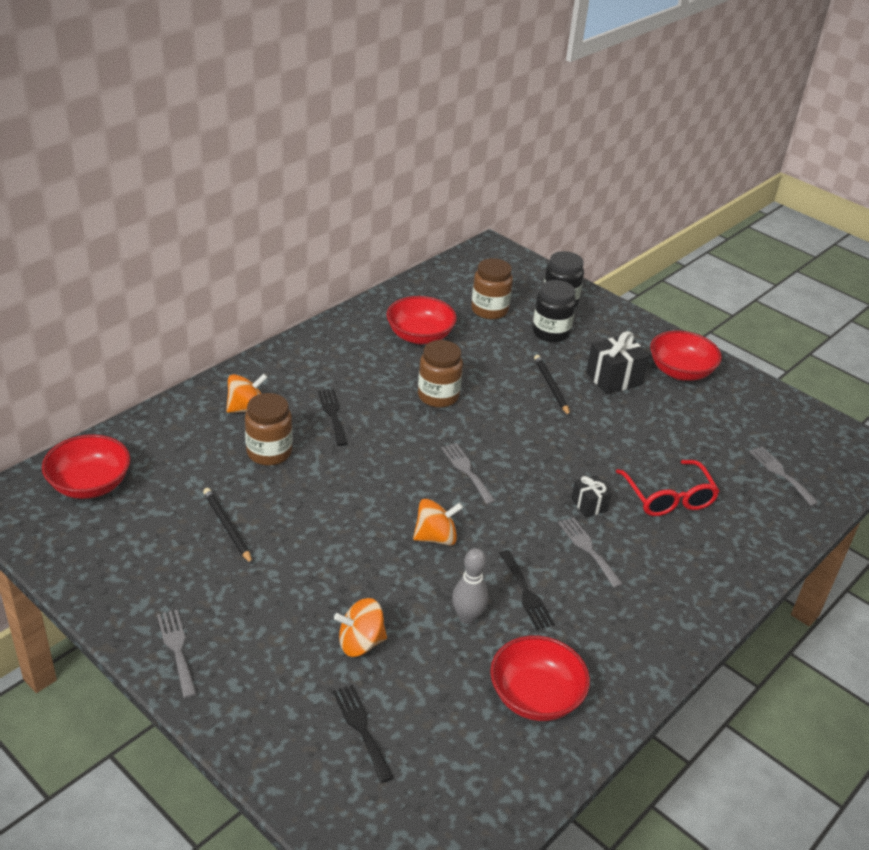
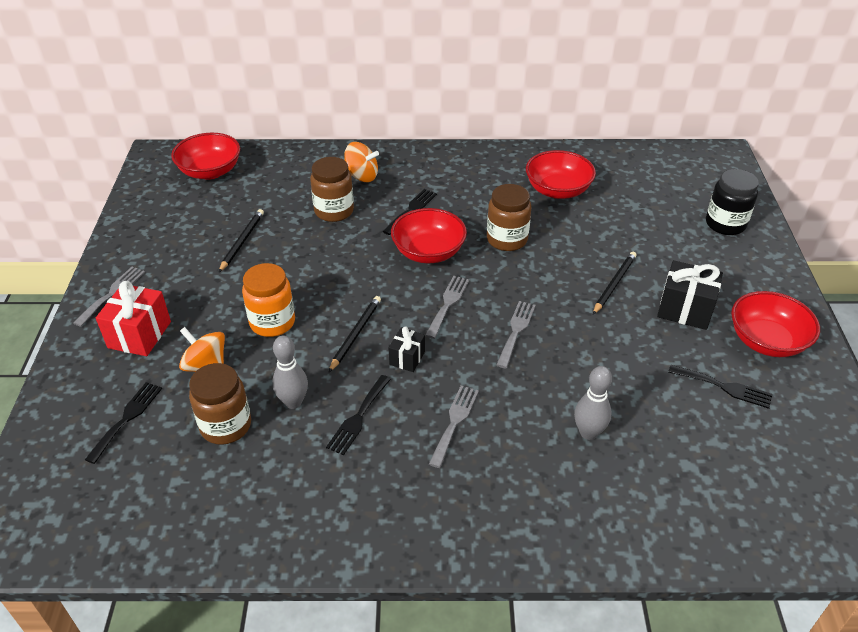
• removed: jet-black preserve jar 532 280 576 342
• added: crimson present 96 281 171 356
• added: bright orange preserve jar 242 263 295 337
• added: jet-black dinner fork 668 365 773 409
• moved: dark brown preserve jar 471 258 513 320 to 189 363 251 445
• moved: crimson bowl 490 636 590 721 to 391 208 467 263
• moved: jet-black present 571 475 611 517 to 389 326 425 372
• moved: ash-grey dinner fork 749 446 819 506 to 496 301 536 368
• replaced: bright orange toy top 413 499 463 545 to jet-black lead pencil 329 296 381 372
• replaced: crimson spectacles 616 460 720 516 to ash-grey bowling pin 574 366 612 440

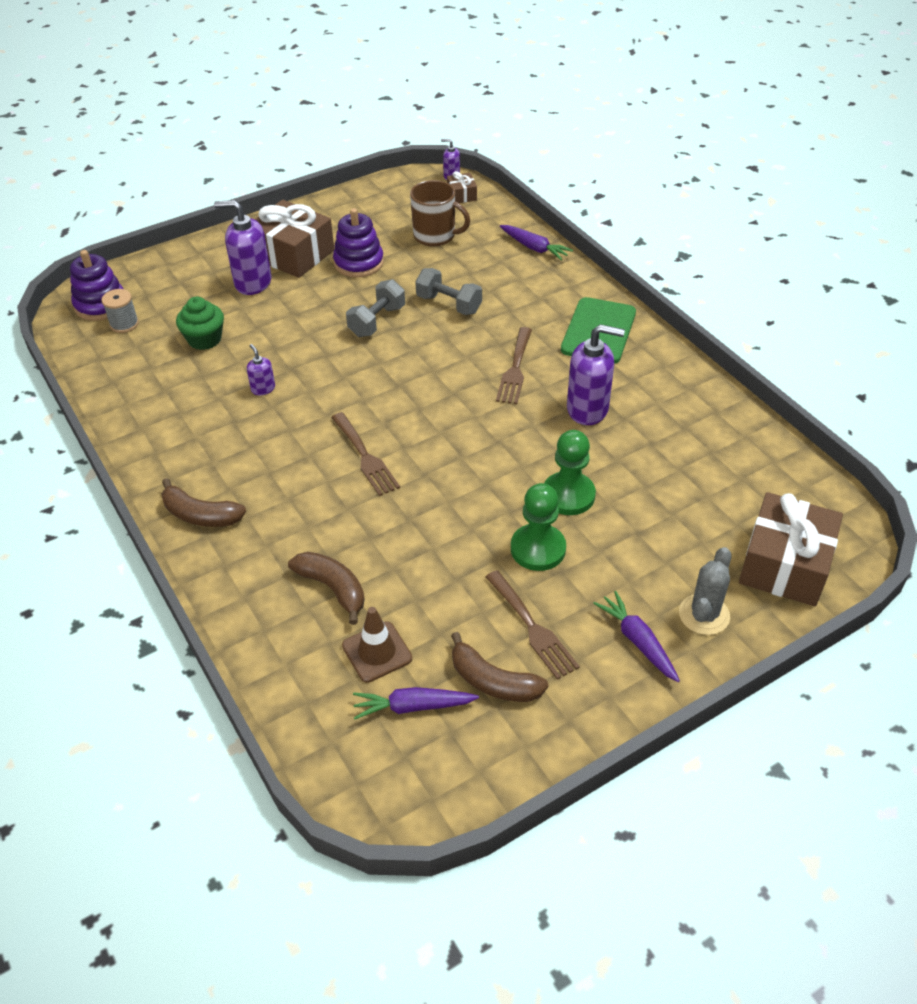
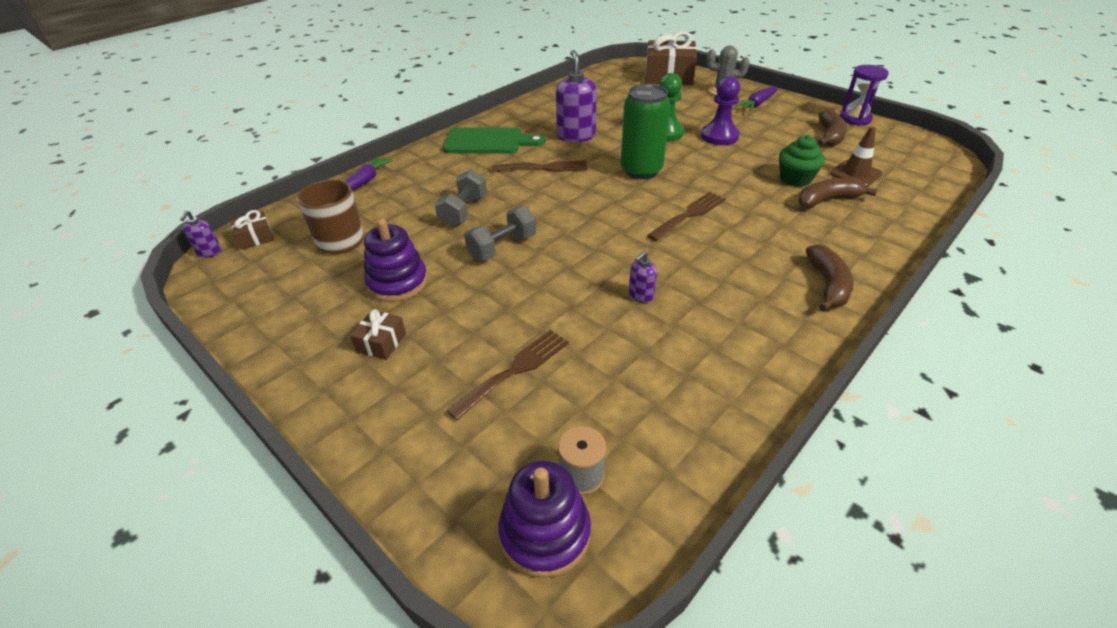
• removed: royal purple pump bottle 214 200 272 295
• removed: royal purple carrot 353 687 479 720
• added: green tin 621 84 670 179
• added: royal purple hourglass 840 65 889 126
• moved: green muffin 176 297 224 350 to 779 135 825 187
• moved: dark brown dinner fork 486 570 580 680 to 446 330 569 420
• recoloured: green pawn 511 483 566 571 to royal purple pawn 701 76 740 145
• turned: dark brown banana fruit 288 552 365 625 = 799 178 877 208 45 degrees clockwise
• turned: ash-grey hand weight 346 279 405 337 = 464 206 536 261 60 degrees counterclockwise
• resized: dark brown present 255 200 334 278 = 350 309 406 360 x0.45

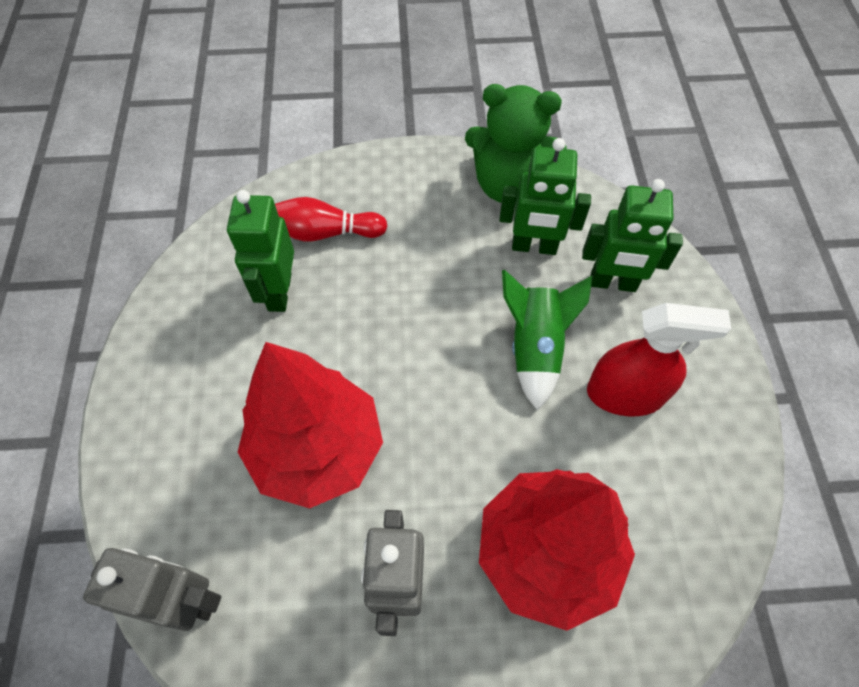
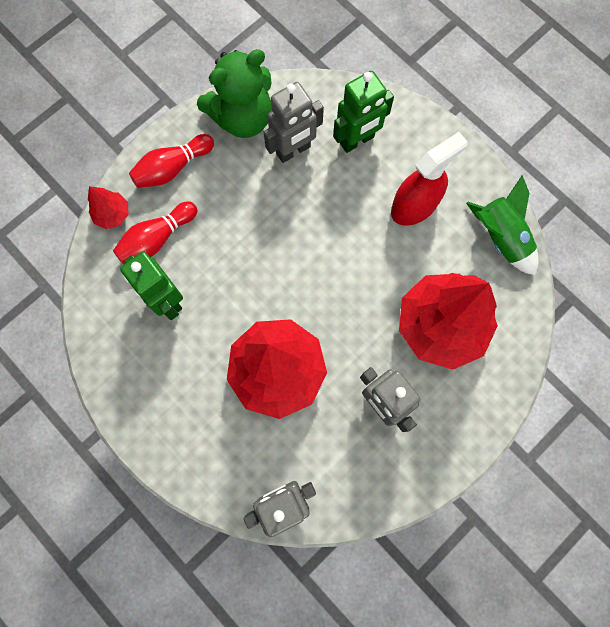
• added: crimson toy tree 88 186 129 229
• added: crimson bowling pin 129 134 214 188
• moved: green rocket 502 270 593 410 to 466 175 538 275
• recoloured: green robot figure 499 138 591 255 to ash-grey robot figure 264 82 324 163

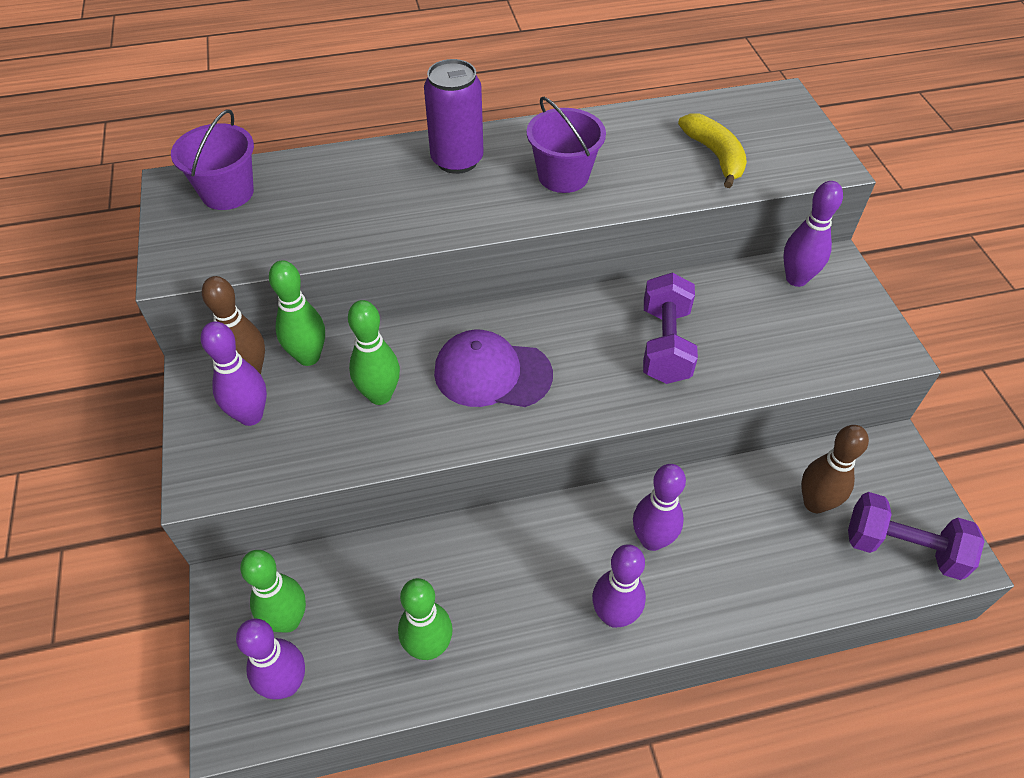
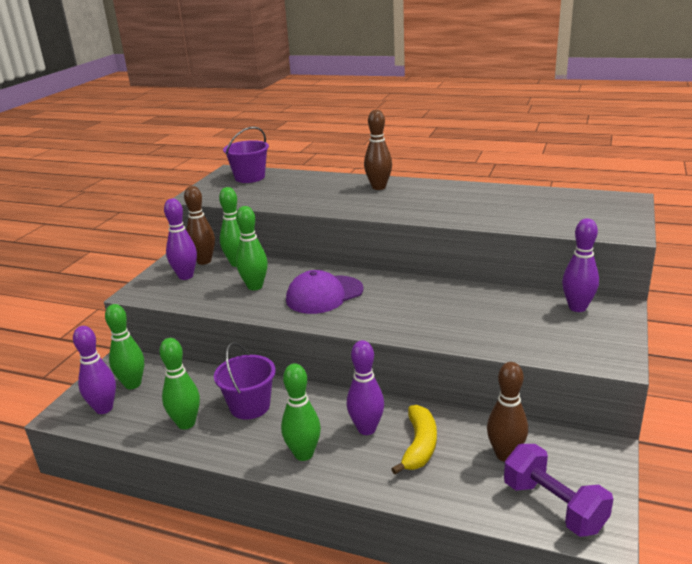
• removed: royal purple hand weight 643 273 698 384
• moved: royal purple pail 527 97 606 193 to 214 342 276 420
• moved: bright yellow banana fruit 678 114 747 188 to 391 405 437 474
• replaced: royal purple tin 424 59 484 174 to dark brown bowling pin 364 110 392 190
• recoloured: royal purple bowling pin 592 544 646 628 to green bowling pin 281 363 321 461
• turned: royal purple peaked cap 434 329 553 407 = 286 270 364 314 75 degrees counterclockwise

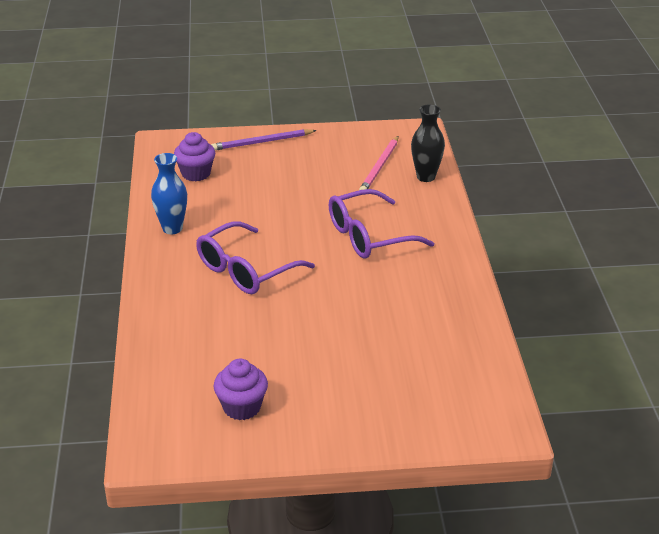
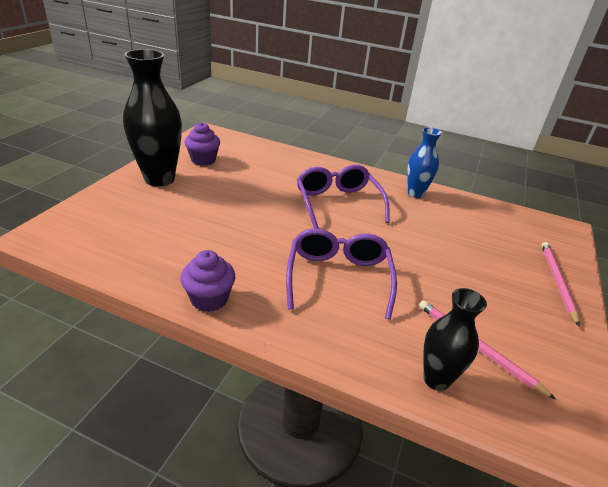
• added: jet-black tall vase 123 49 182 187
• moved: royal purple muffin 174 132 215 181 to 180 250 236 312
• recoloured: royal purple lead pencil 211 129 317 150 to pink lead pencil 541 242 580 326

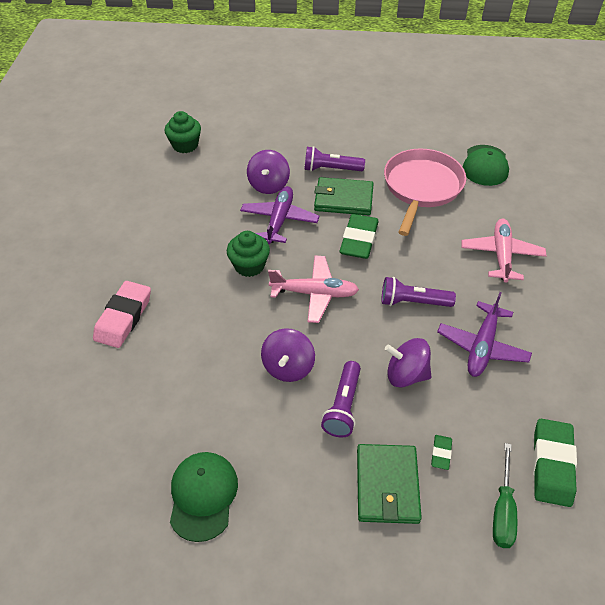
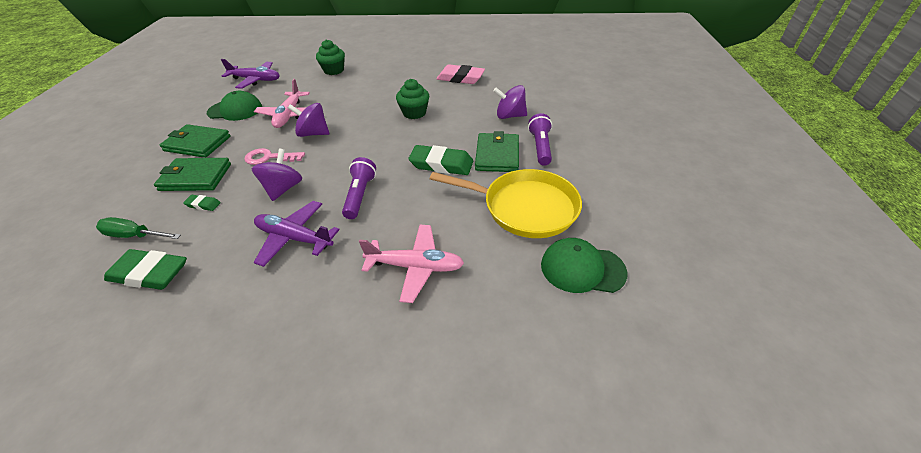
• added: green billfold 160 124 231 158
• moved: pink gum eraser 93 281 151 348 to 437 64 485 84
• moved: green muffin 165 111 201 153 to 316 39 345 75
• moved: royal purple toy plane 240 186 319 244 to 221 59 280 89
• moved: pink toy plane 268 255 359 323 to 254 79 310 128
• replaced: royal purple torch 321 361 361 437 to pink latchkey 244 148 305 165
• recoloured: pink frying pan 384 149 466 236 to bright yellow frying pan 430 169 582 238

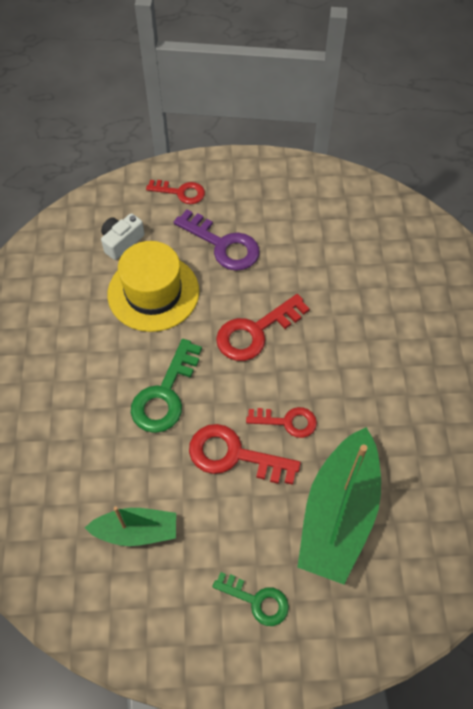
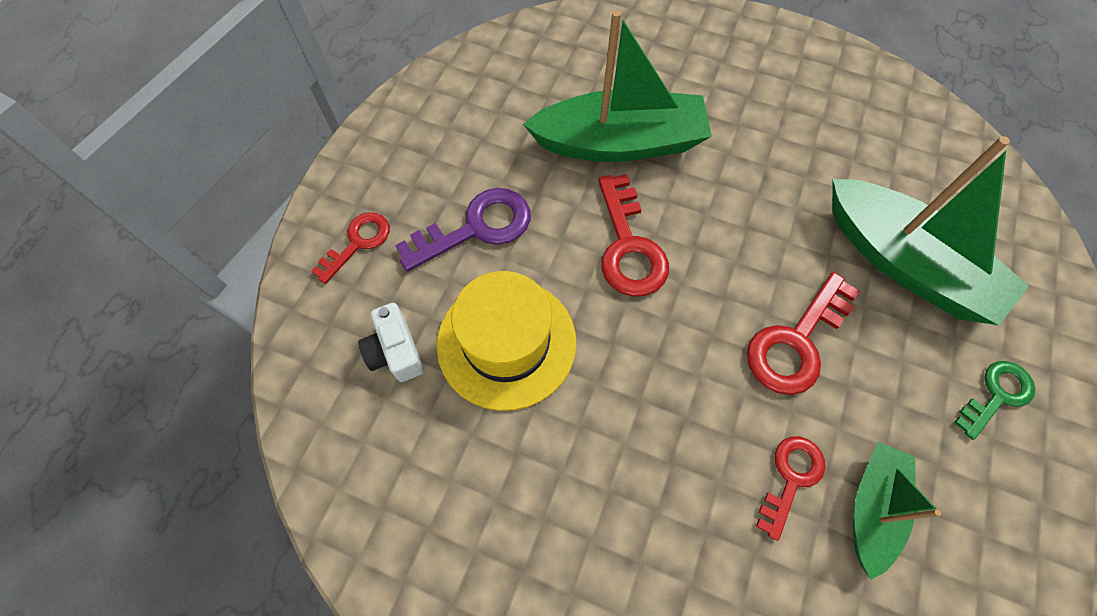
• removed: green latchkey 131 339 202 433
• added: green boat 523 10 712 162
• moved: crimson latchkey 246 407 317 438 to 756 436 825 541

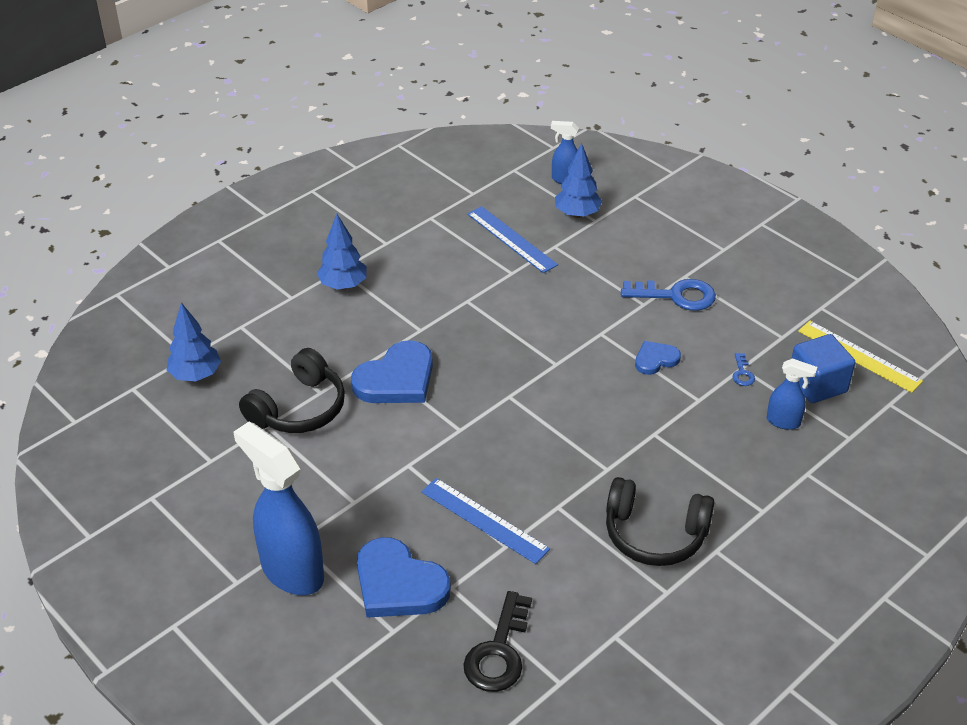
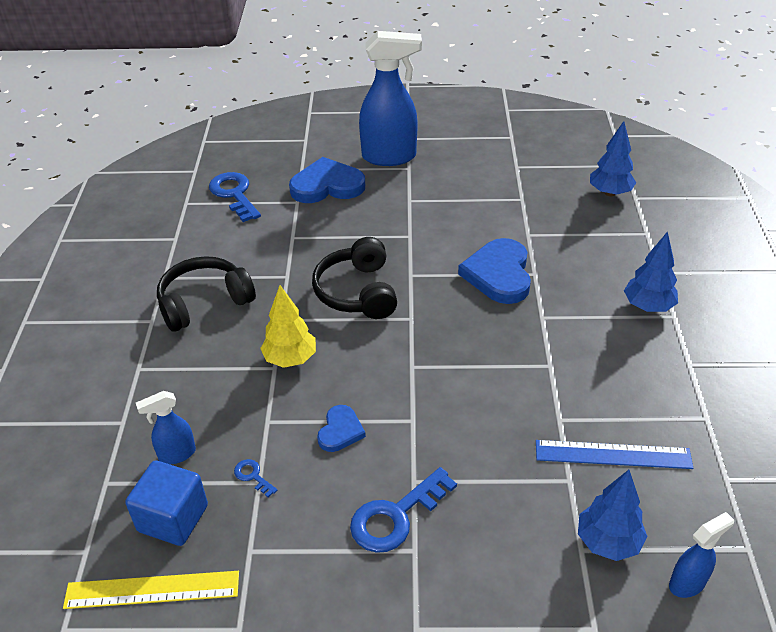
• removed: cobalt straightedge 421 478 550 564
• added: bright yellow toy tree 260 285 316 368
• moved: jet-black headphones 239 348 345 433 to 312 237 397 319
• recoloured: jet-black latchkey 463 591 532 692 to cobalt latchkey 209 172 261 222

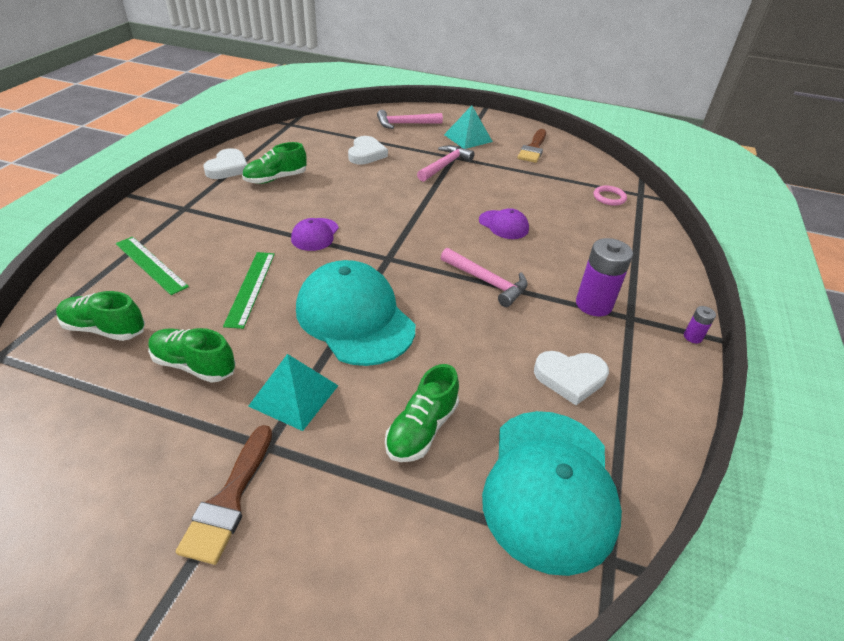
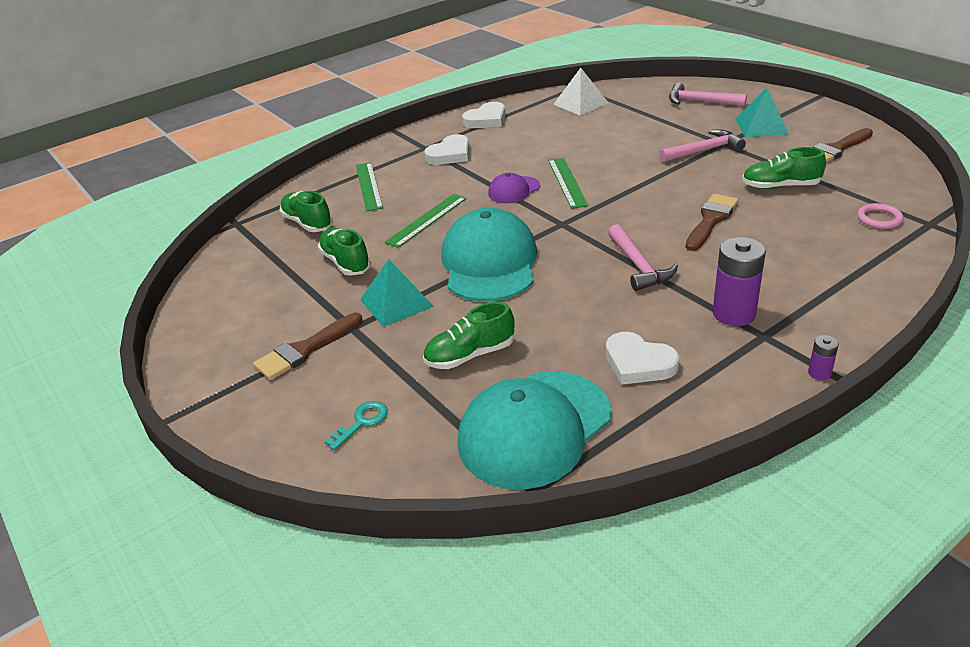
• added: aqua latchkey 325 401 388 450
• added: green straightedge 548 158 588 209
• added: pure white pyramid shape 553 68 609 116
• moved: green sneaker 242 142 307 184 to 742 147 826 189
• moved: pure white heart 348 136 388 165 to 424 134 469 165
• replaced: royal purple peaked cap 479 208 529 239 to dark brown brush 686 194 739 251

